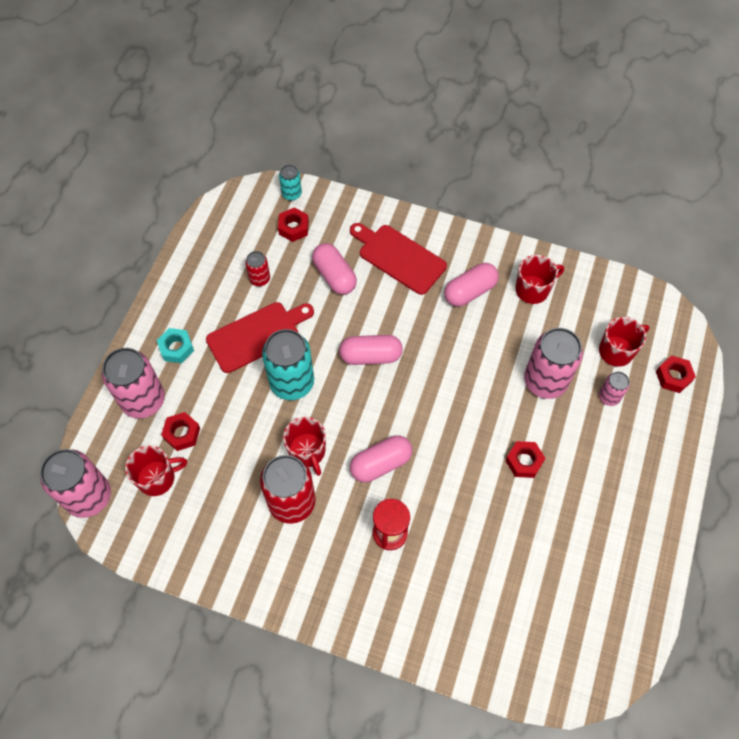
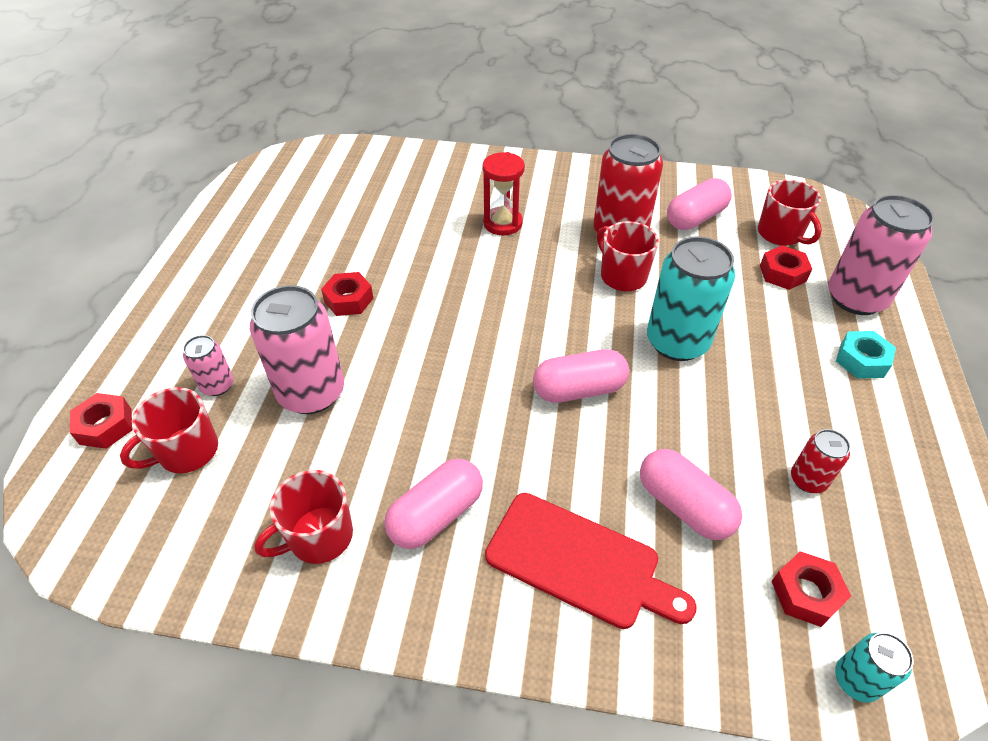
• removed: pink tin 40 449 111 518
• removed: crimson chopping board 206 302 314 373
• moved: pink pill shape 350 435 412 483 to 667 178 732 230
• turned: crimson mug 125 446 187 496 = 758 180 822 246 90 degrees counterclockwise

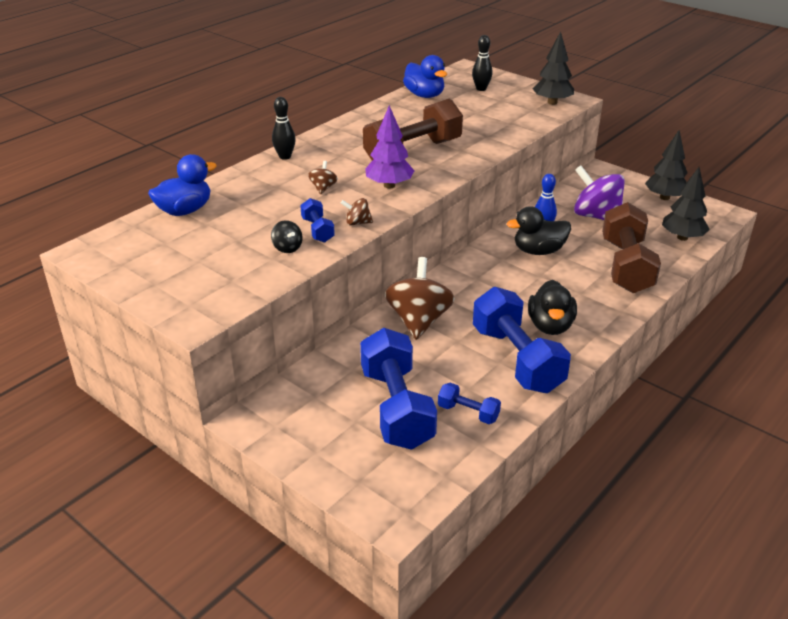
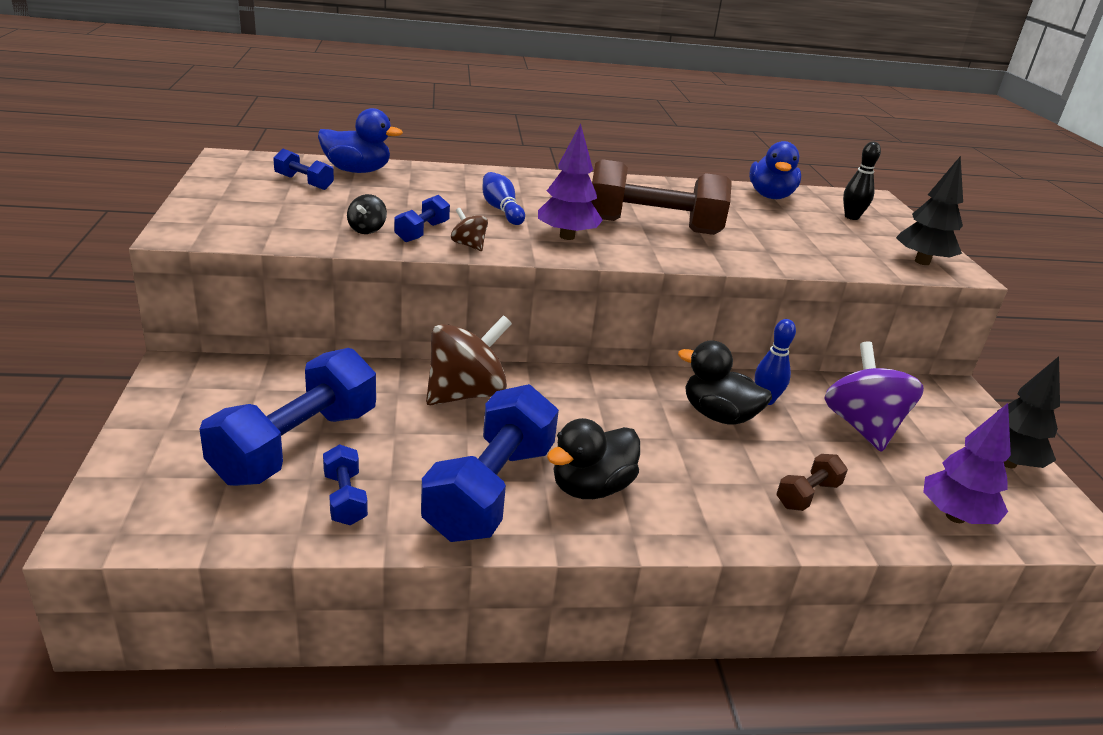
• removed: jet-black bowling pin 272 97 296 160
• added: cobalt hand weight 273 149 334 190
• replaced: dark brown toy top 308 161 338 194 to cobalt bowling pin 482 172 525 225
• recoloured: jet-black toy tree 662 167 710 241 to royal purple toy tree 923 403 1011 524
• resized: dark brown hand weight 602 202 661 293 = 776 454 848 511 x0.46

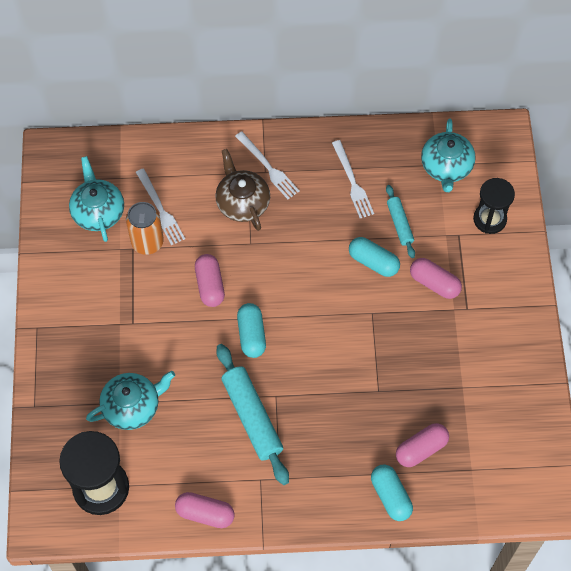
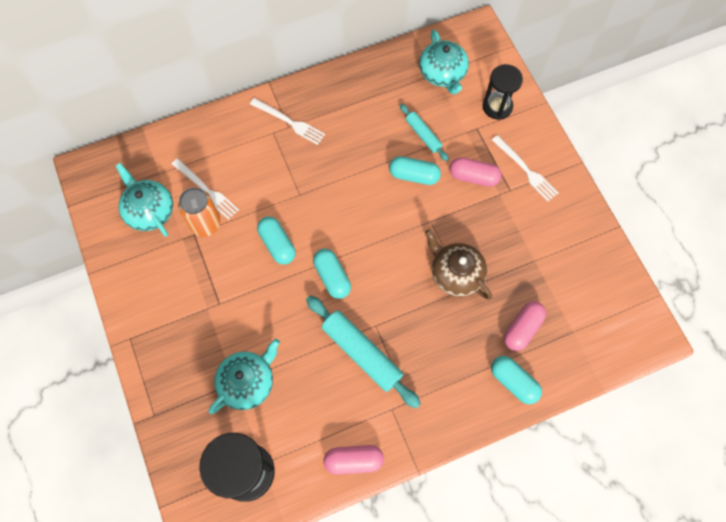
• moved: dark brown china teapot 215 149 270 231 to 425 229 492 300
• moved: pure white dinner fork 332 140 374 218 to 492 135 558 201
• recoloured: pink pill shape 195 254 225 307 to aqua pill shape 257 217 296 265

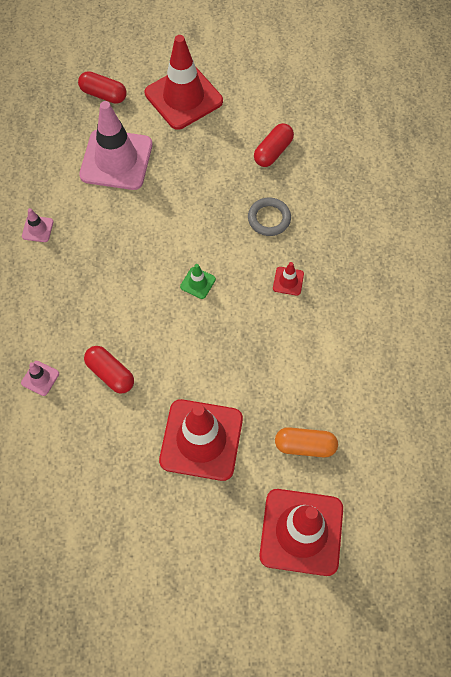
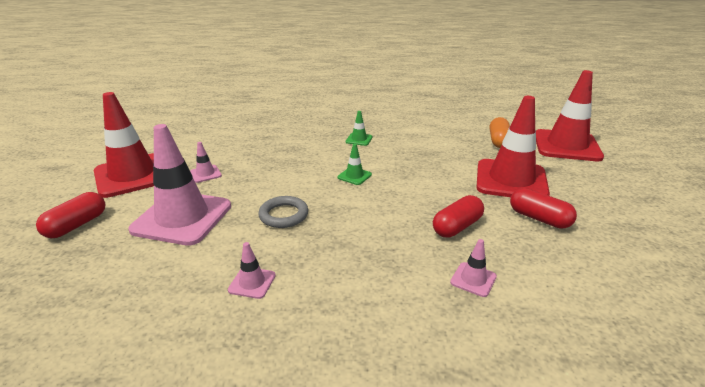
• added: pink safety cone 190 142 222 183
• moved: ash-grey torus 248 197 291 236 to 258 196 308 228
• moved: crimson pill shape 254 123 294 167 to 510 188 577 229
• recoloured: crimson safety cone 273 262 304 296 to green safety cone 346 111 372 146

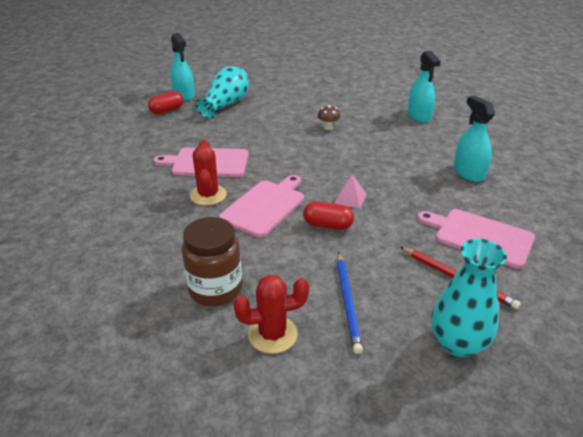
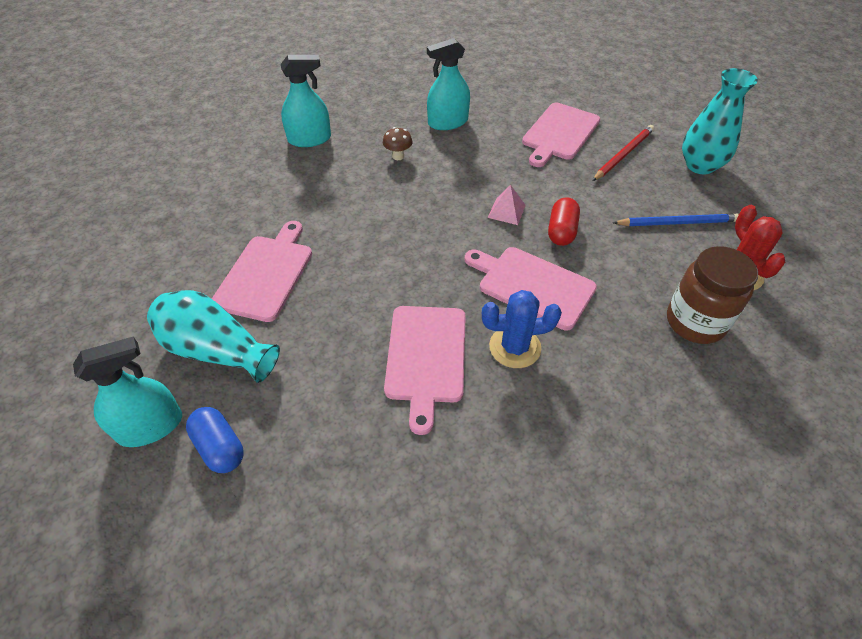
• added: pink chopping board 212 221 312 322
• moved: dark brown toadstool 318 105 340 130 to 383 127 413 160
• recoloured: crimson pill shape 148 91 183 115 to cobalt pill shape 186 407 244 473
• recoloured: crimson prickly plant 190 140 227 206 to cobalt prickly plant 482 290 562 368

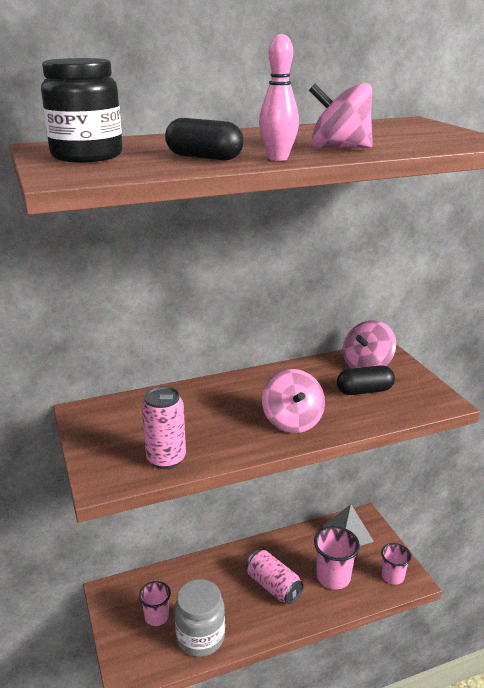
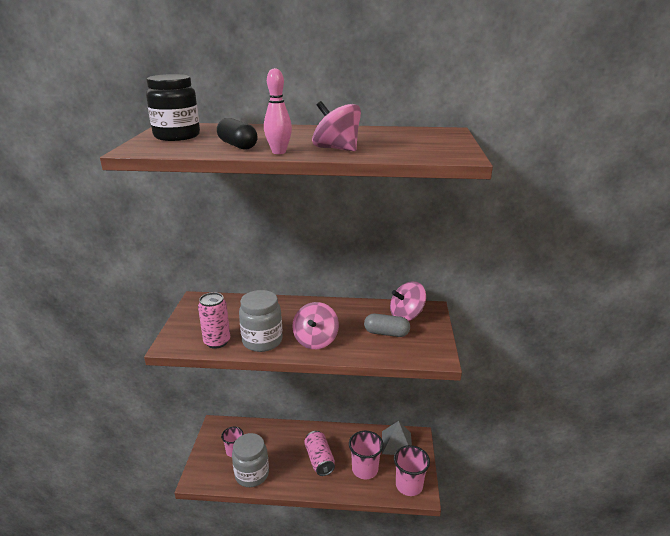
• added: ash-grey preserve jar 239 290 283 352
• recoloured: jet-black pill shape 337 365 395 395 to ash-grey pill shape 364 314 410 337
• resized: pink tumbler 381 543 411 585 = 394 445 430 496 x1.51

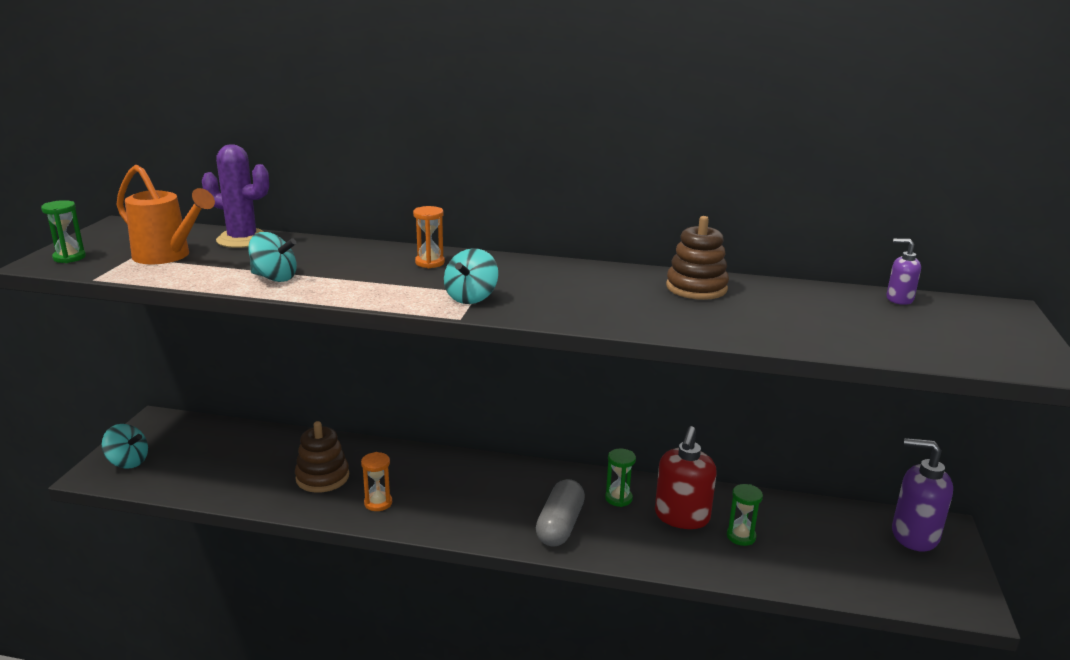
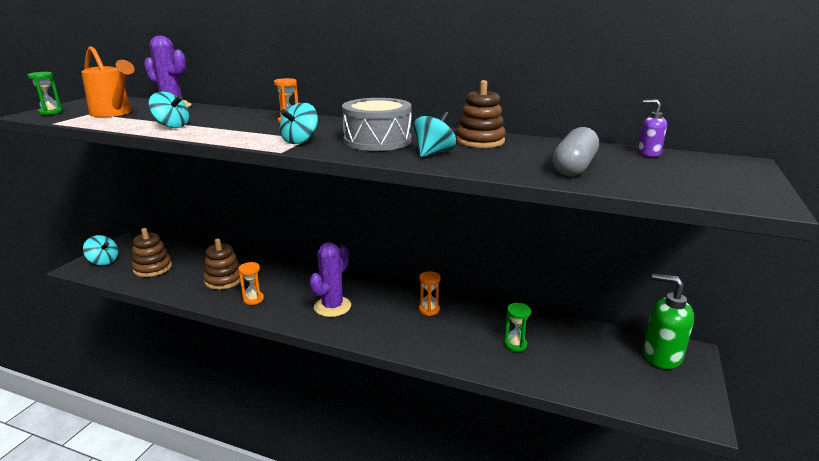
• removed: crimson pump bottle 655 426 717 529
• added: dark brown stacking rings 132 228 172 277
• added: royal purple prickly plant 309 242 351 317
• added: ash-grey snare drum 342 98 412 151
• added: aqua toy top 413 111 456 157
• moved: ash-grey pill shape 536 479 585 547 to 553 127 599 176
• recoloured: green hourglass 605 449 636 507 to bright orange hourglass 419 271 441 316
• recoloured: royal purple pump bottle 892 438 953 551 to green pump bottle 643 273 694 369

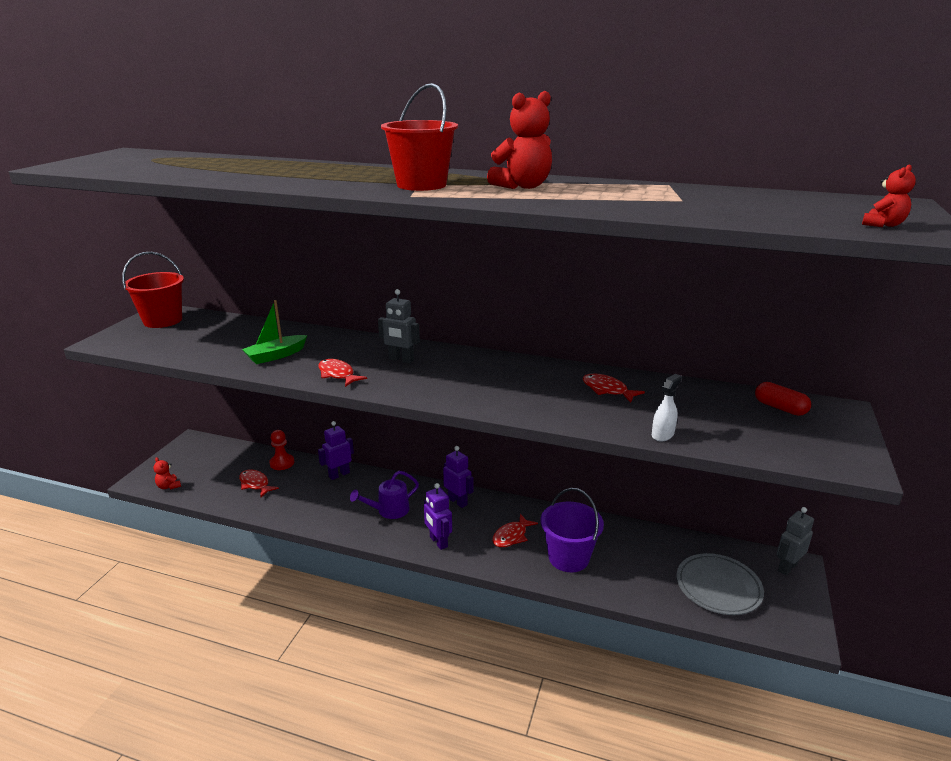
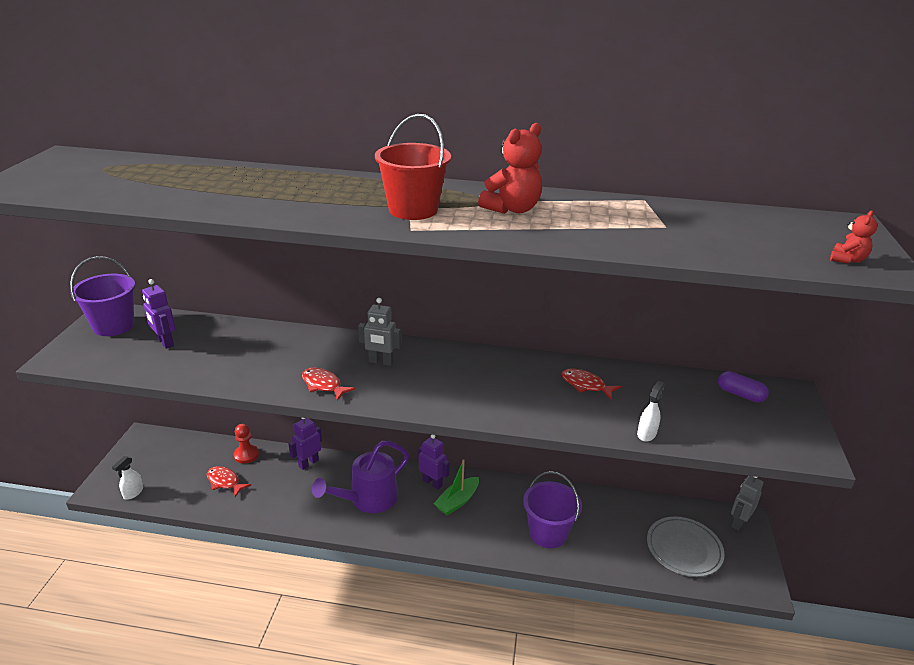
• removed: crimson fish figure 492 514 538 547
• moved: green boat 242 300 307 364 to 433 459 479 516
• moved: royal purple robot figure 424 483 452 550 to 142 279 176 349
• replaced: crimson stuffed bear 153 457 181 490 to pure white spray bottle 112 456 143 500
• recoloured: crimson pail 122 252 184 328 to royal purple pail 70 256 135 336
• recoloured: crimson pill shape 755 382 811 416 to royal purple pill shape 718 371 769 403
• resized: royal purple sprinkling can 350 471 419 519 = 312 441 409 513 x1.54

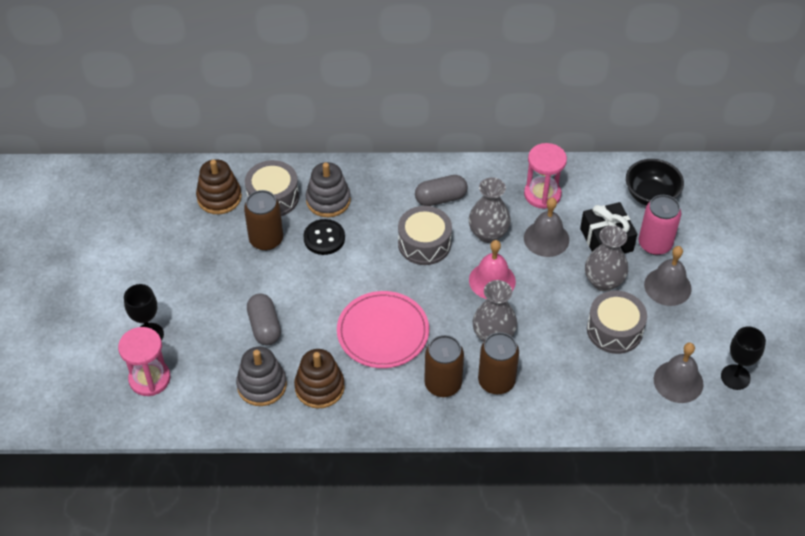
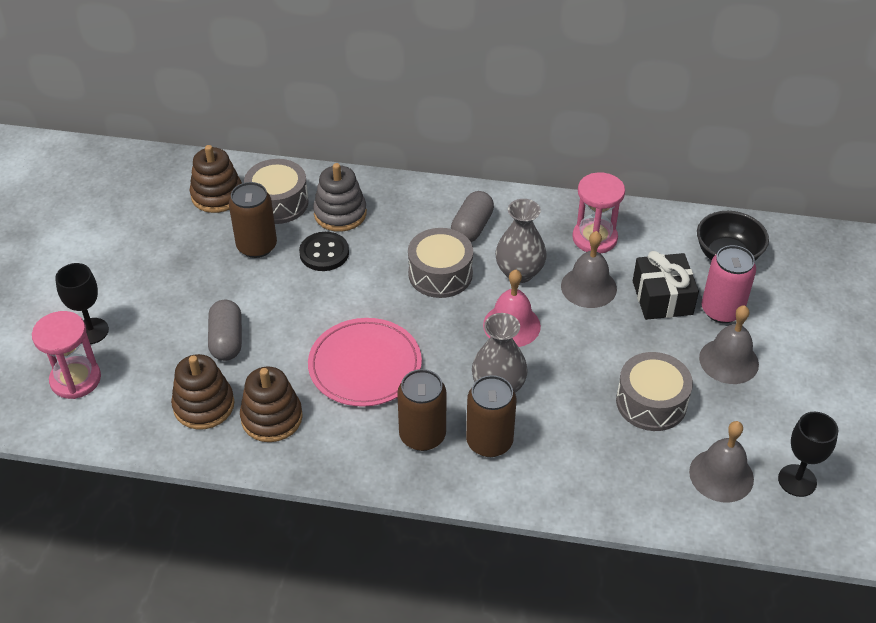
• removed: ash-grey tall vase 585 226 628 291
• recoloured: ash-grey stacking rings 236 347 287 406 to dark brown stacking rings 171 354 234 429
• turned: ash-grey pill shape 415 175 468 206 = 451 191 494 242 60 degrees counterclockwise

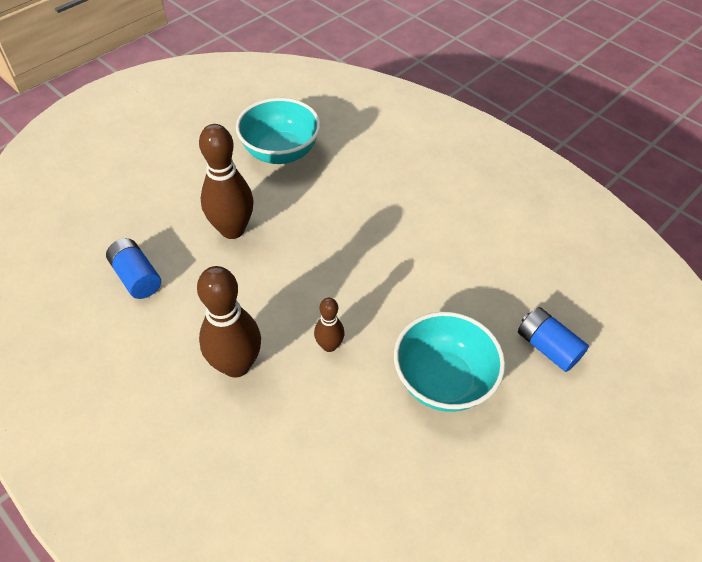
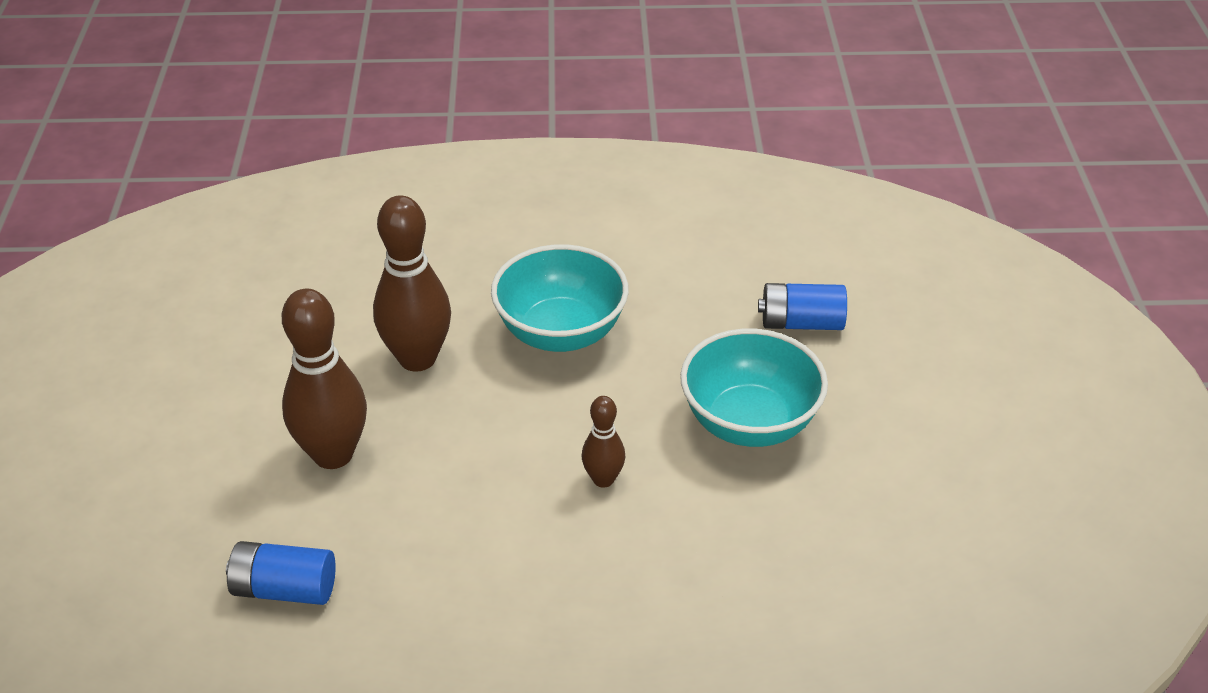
• moved: dark brown bowling pin 197 266 261 378 to 373 195 451 372
• moved: aqua bowl 236 98 321 164 to 491 244 629 352

